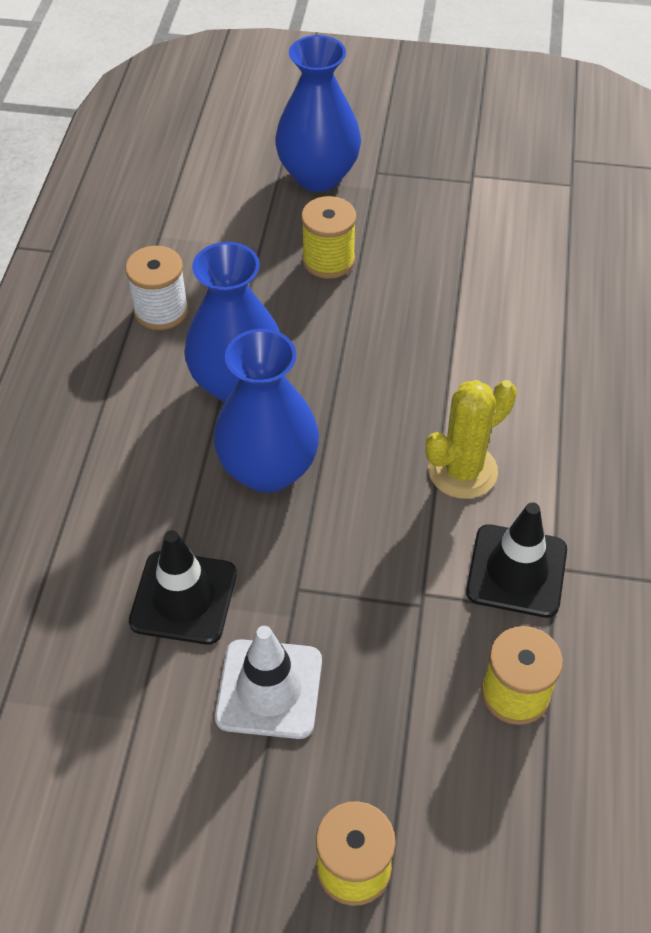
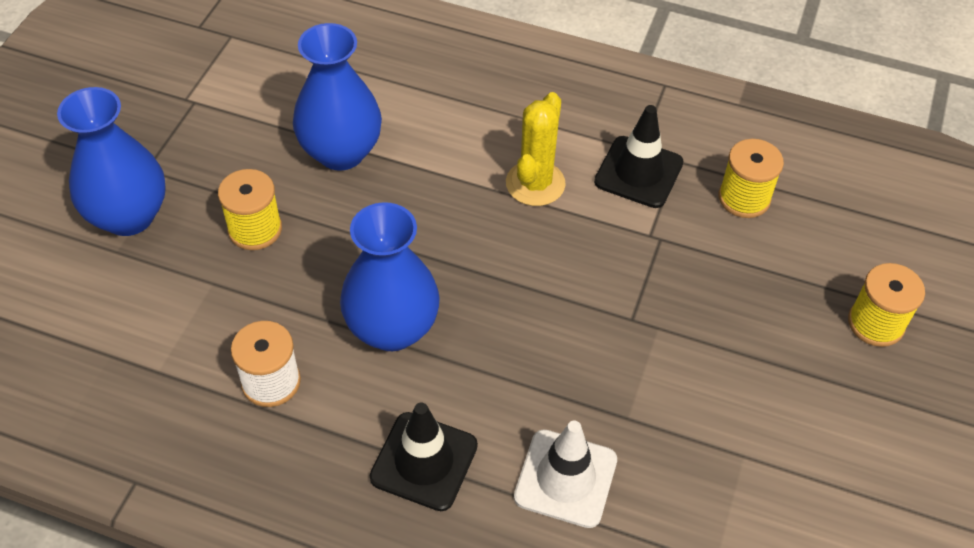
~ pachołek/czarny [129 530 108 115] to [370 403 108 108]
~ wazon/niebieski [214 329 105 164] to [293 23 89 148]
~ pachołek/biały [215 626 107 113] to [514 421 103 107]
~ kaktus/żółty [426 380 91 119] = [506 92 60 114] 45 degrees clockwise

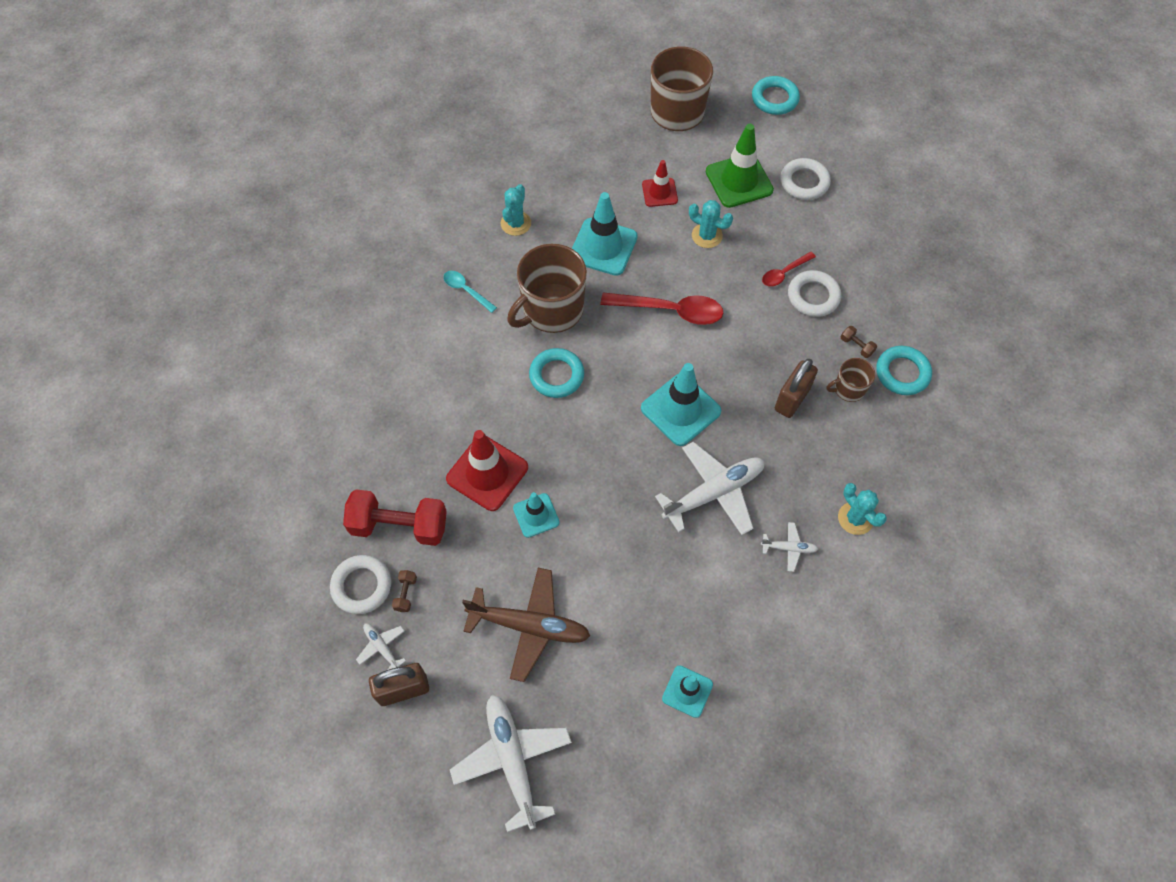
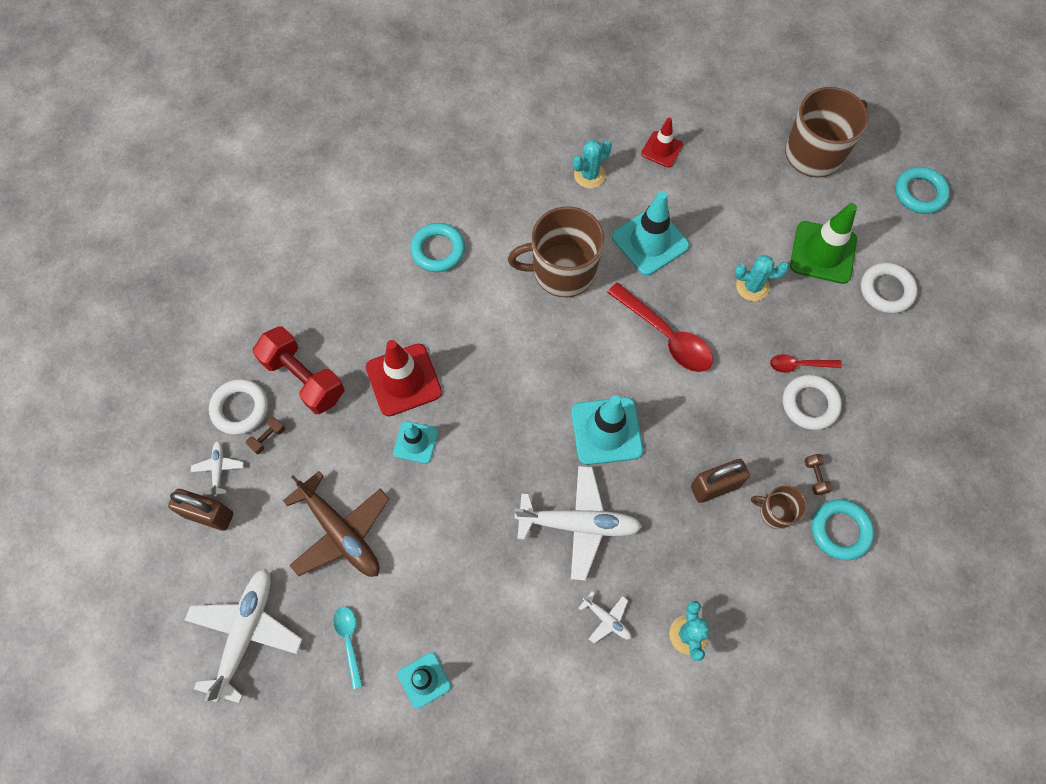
~ łyżka/turkusowy [443 271 54 42] to [333 607 30 82]
~ pierścień/turkusowy [529 348 55 50] to [411 223 54 49]
~ pachołek/czerwony [642 160 36 47] to [641 118 42 50]
~ kaktus/turkusowy [689 200 44 48] = [735 255 54 46] 60 degrees counterclockwise

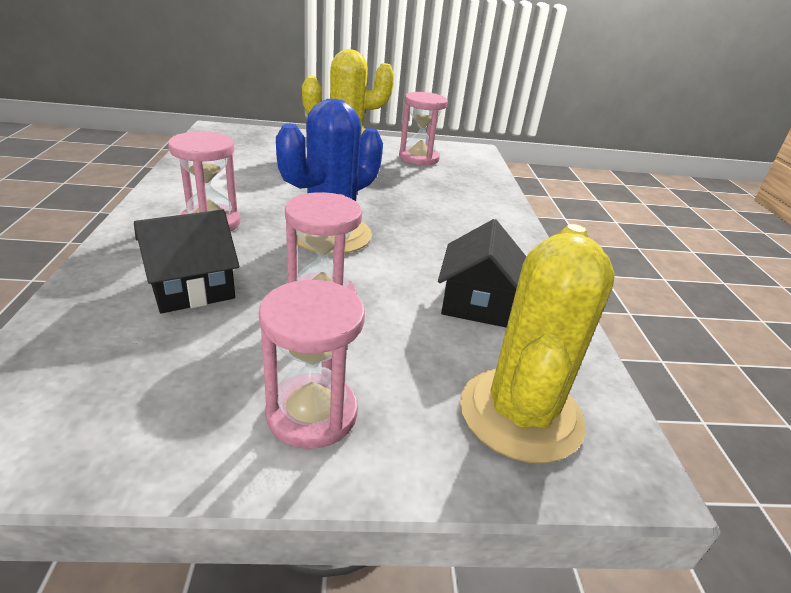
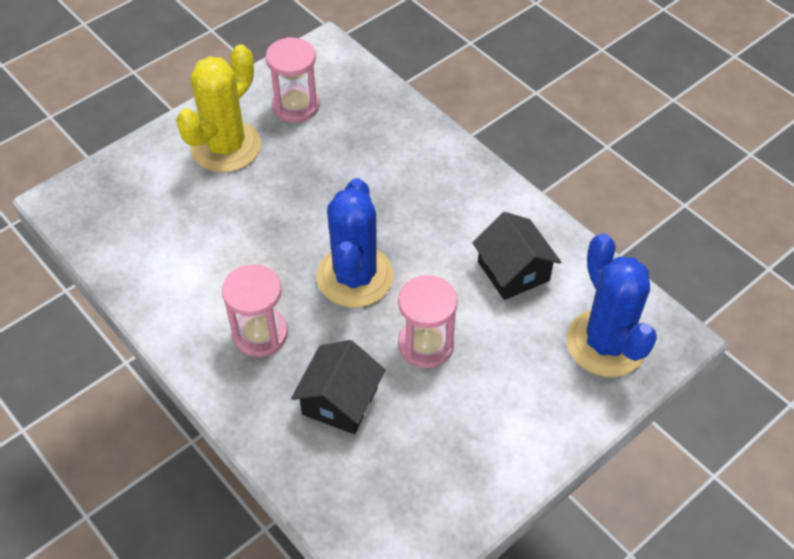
- klepsydra/różowy [259 280 106 169]
~ kaktus/żółty [460 224 155 239] to kaktus/niebieski [566 233 91 144]

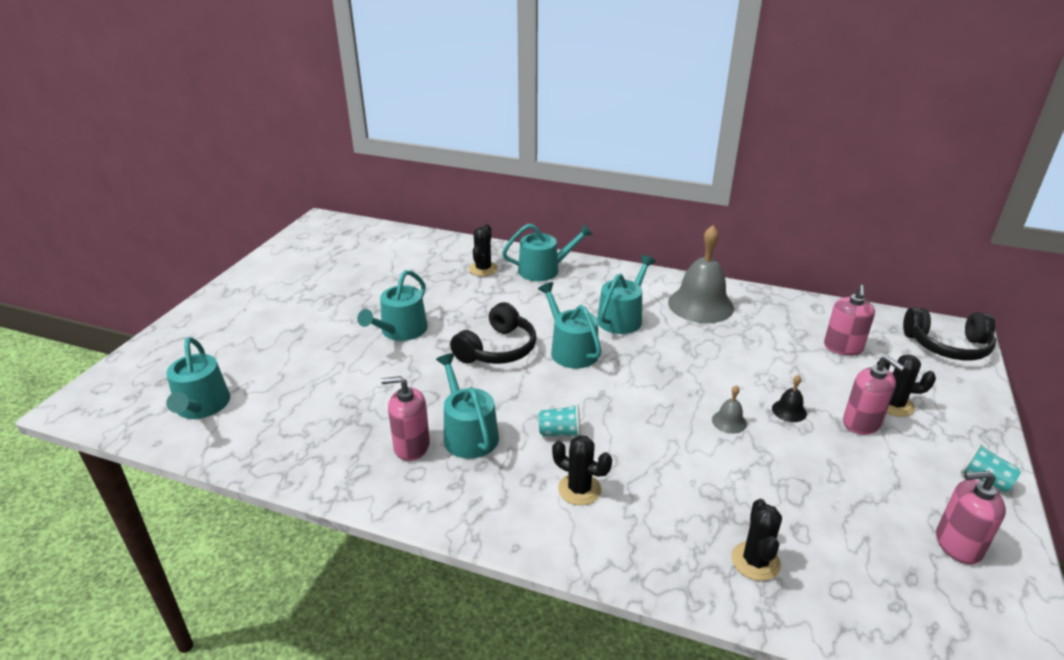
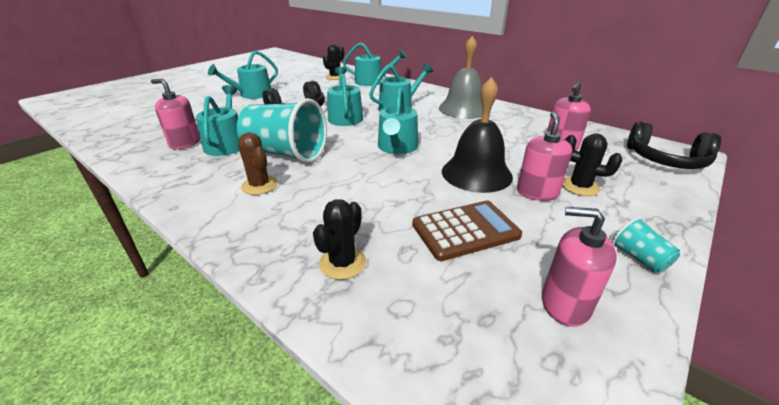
~ konewka/turkusowy [166 337 64 82] to [378 88 40 66]
~ szklanka/turkusowy [539 404 42 32] = [237 98 90 65] x2.30
~ kaktus/czarny [552 435 60 70] to kaktus/brązowy [238 132 40 63]
- dzwonek/szary [712 385 35 49]
~ dzwonek/czarny [772 375 35 47] = [442 77 71 116] x2.35
~ dozownik mydła/różowy [843 356 62 79] = [517 112 55 89] 150 degrees counterclockwise
+ kalkulator/brązowy [412 201 110 60]

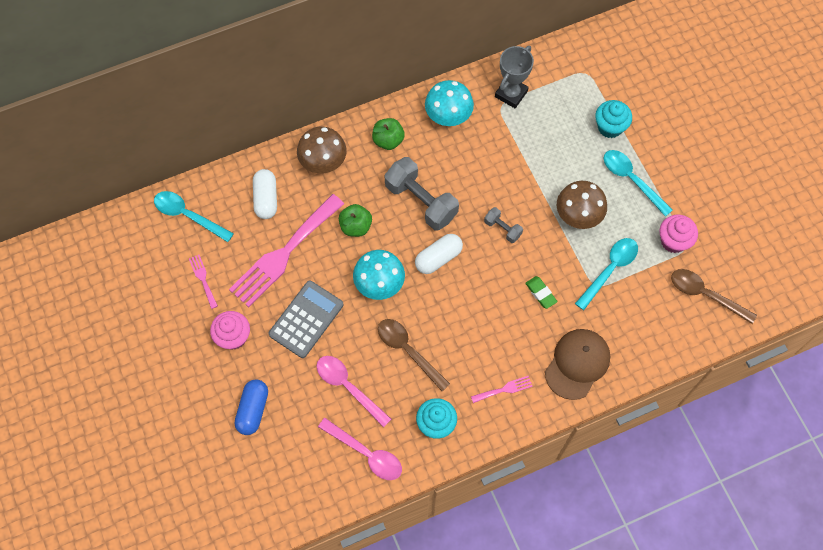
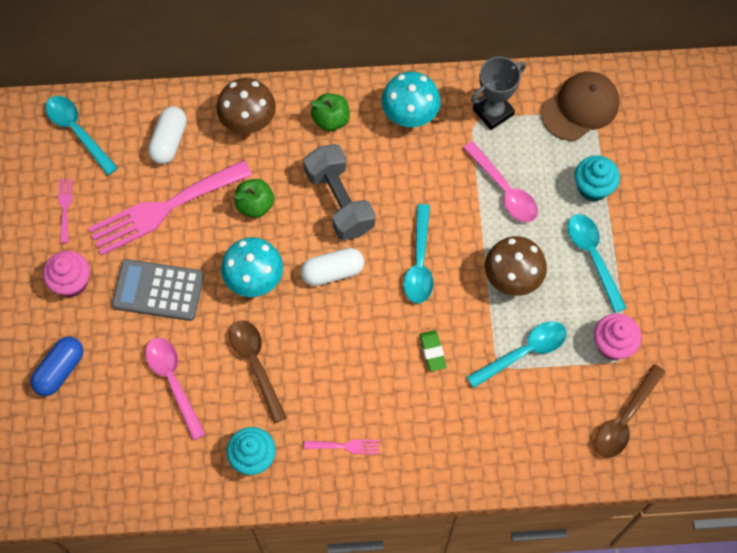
~ kalkulator/szary [269 281 75 77] = [112 259 92 62] 135 degrees counterclockwise
~ łyżka/różowy [318 418 84 62] to [463 141 75 81]
~ hantel/szary [484 207 39 36] to łyżka/turkusowy [403 204 30 99]
~ czapka/brązowy [545 329 65 71] to [541 72 78 69]
~ łyżka/brązowy [671 269 86 55] = [595 364 70 94] 105 degrees counterclockwise

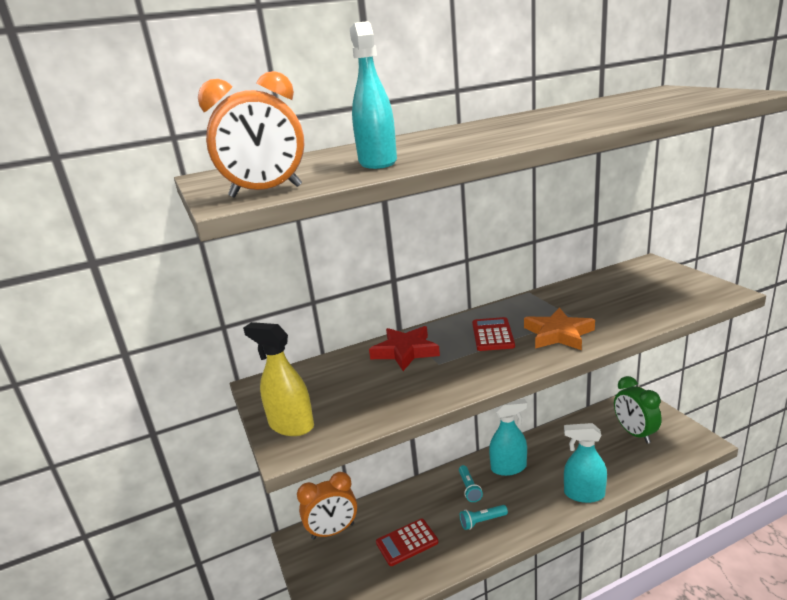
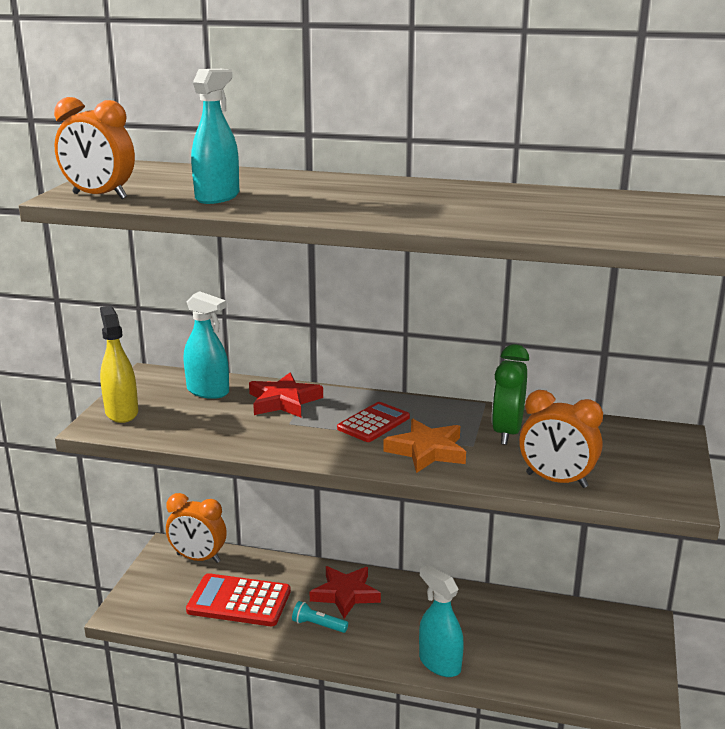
~ kalkulator/czerwony [376 519 62 47] = [186 573 105 53] x1.53
~ latarka/turkusowy [459 465 24 37] to gwiazda/czerwony [310 566 71 53]
~ spryskiwacz/turkusowy [489 399 39 77] to [184 291 45 108]
~ budzik/zielony [614 376 48 68] to [492 344 37 101]
+ budzik/pomarańczowy [519 390 84 98]

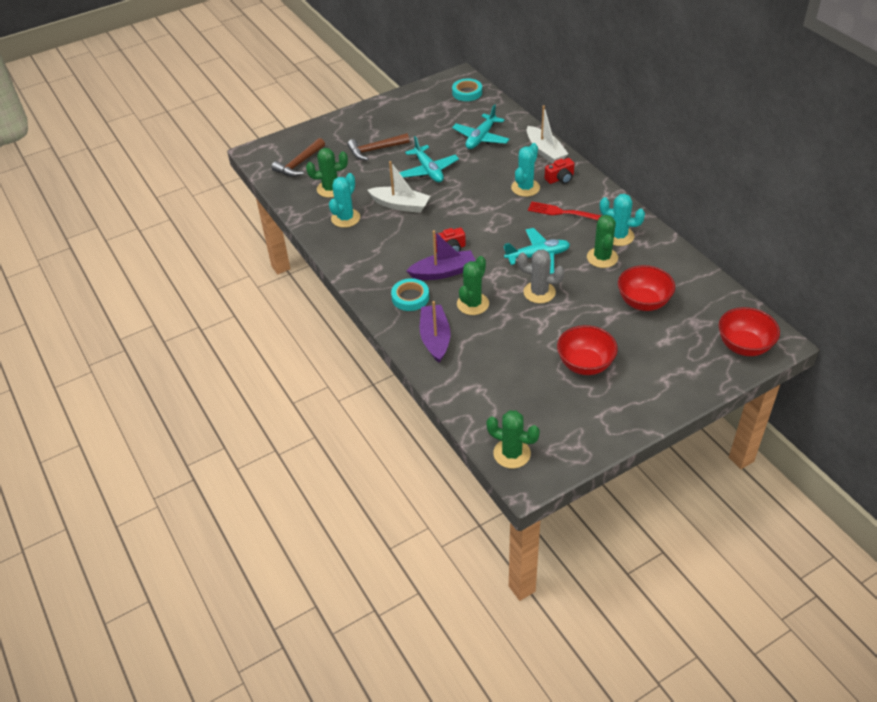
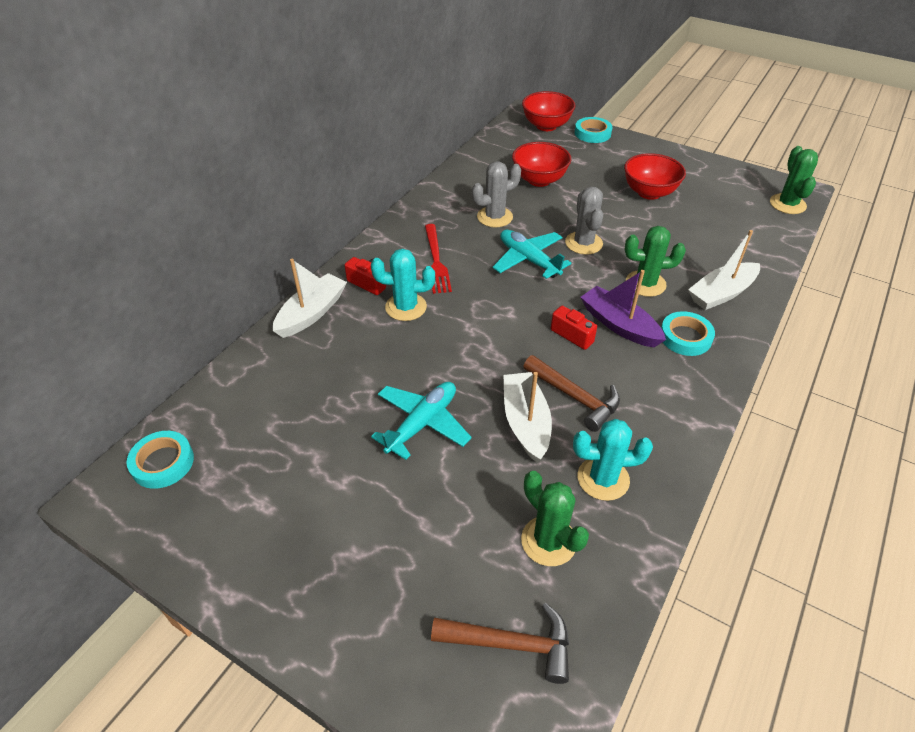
~ młotek/brązowy [347 133 63 27] to [523 355 97 77]
~ łódka/fioletowy [420 301 30 62] to łódka/biały [688 230 72 80]
- samolot/turkusowy [452 104 58 45]
~ kaktus/zielony [587 215 31 53] to kaktus/szary [472 161 49 66]
- kaktus/turkusowy [600 194 45 52]
+ taśma klejąca/turkusowy [575 117 37 26]

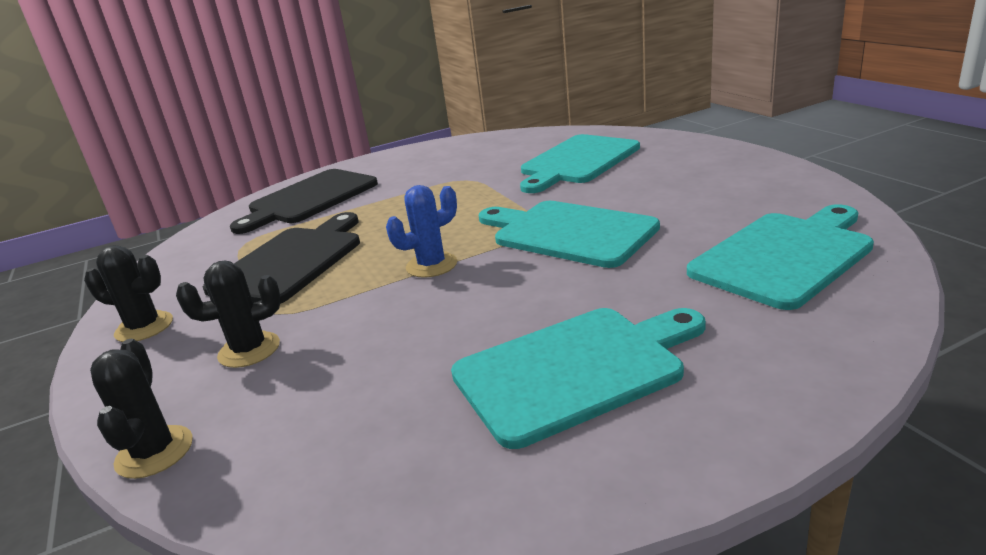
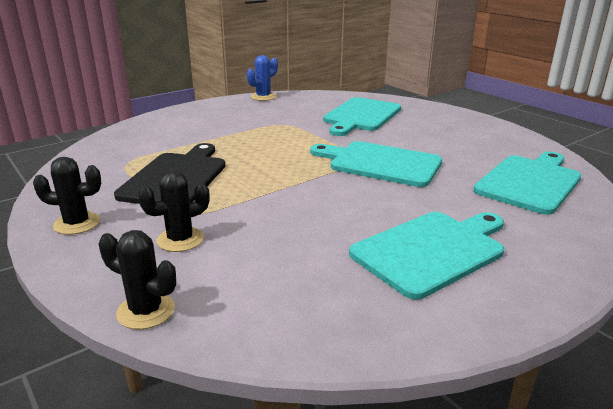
~ kaktus/czarny [90 339 103 140] = [98 230 78 100] 45 degrees counterclockwise
- deska do krojenia/czarny [230 169 148 65]
~ kaktus/niebieski [386 185 71 93] to [247 55 31 46]

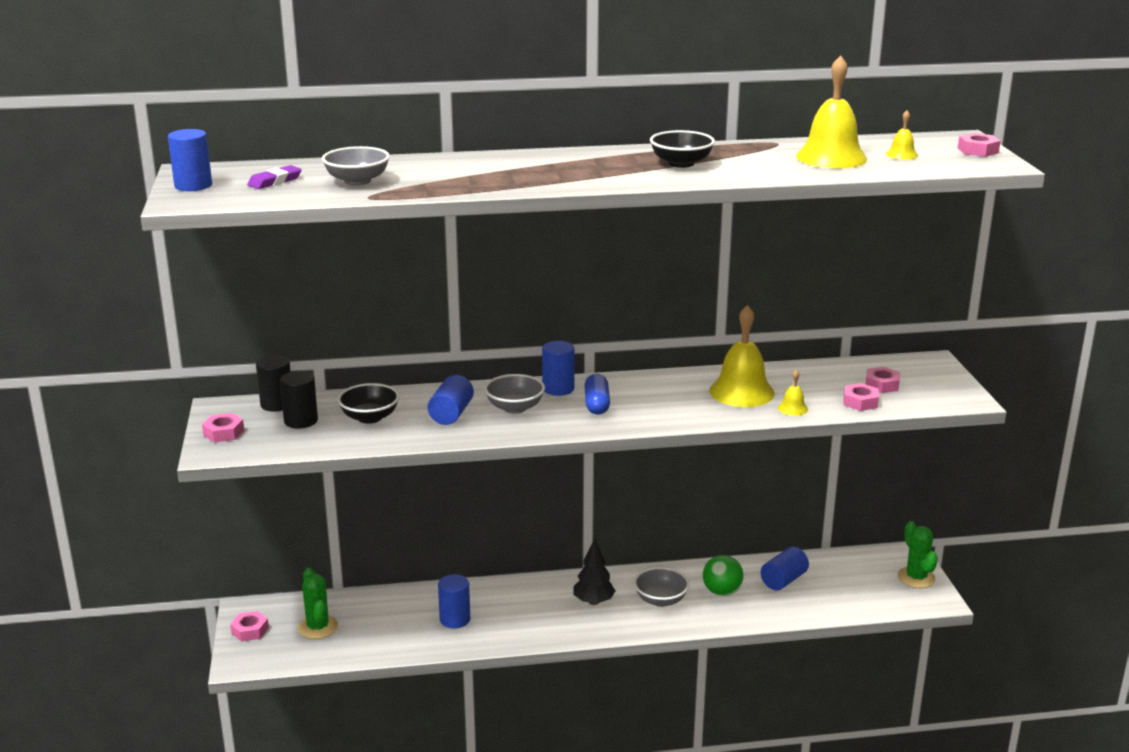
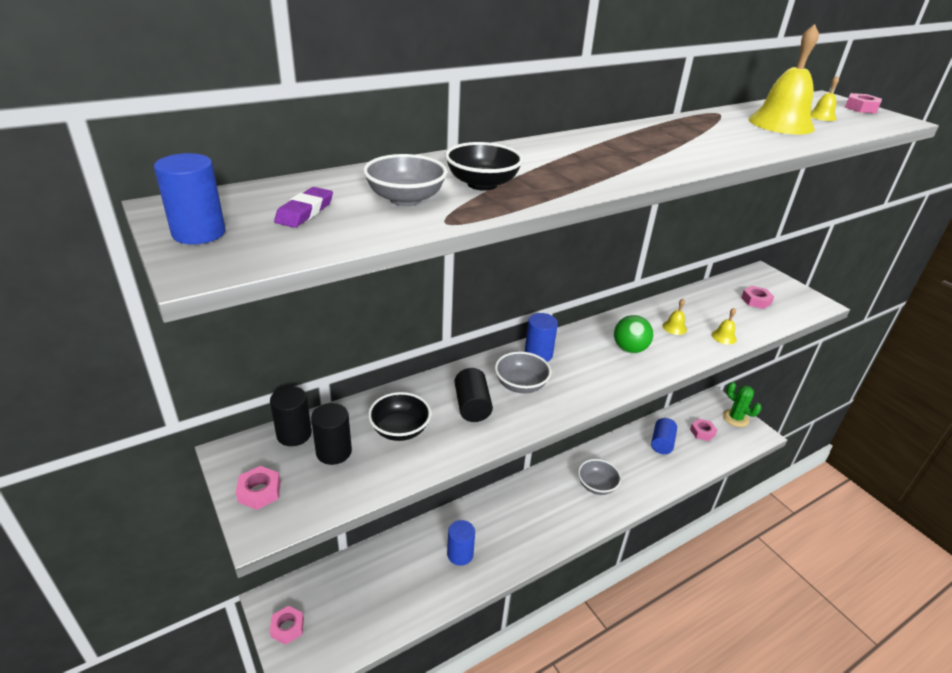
- kaktus/zielony [298 568 40 71]
~ walec/niebieski [428 375 46 50] to walec/czarny [454 368 39 54]
- drzewko/czarny [573 538 42 67]
- kapsułka/niebieski [584 374 26 41]
~ miska/czarny [650 130 65 38] to [445 142 78 49]
~ piłka/zielony [703 555 41 41] to [614 315 39 39]
~ dzwonek/żółty [709 305 66 102] = [663 299 24 36] x0.45
~ nakrętka/różowy [844 383 35 28] to [690 418 27 23]

